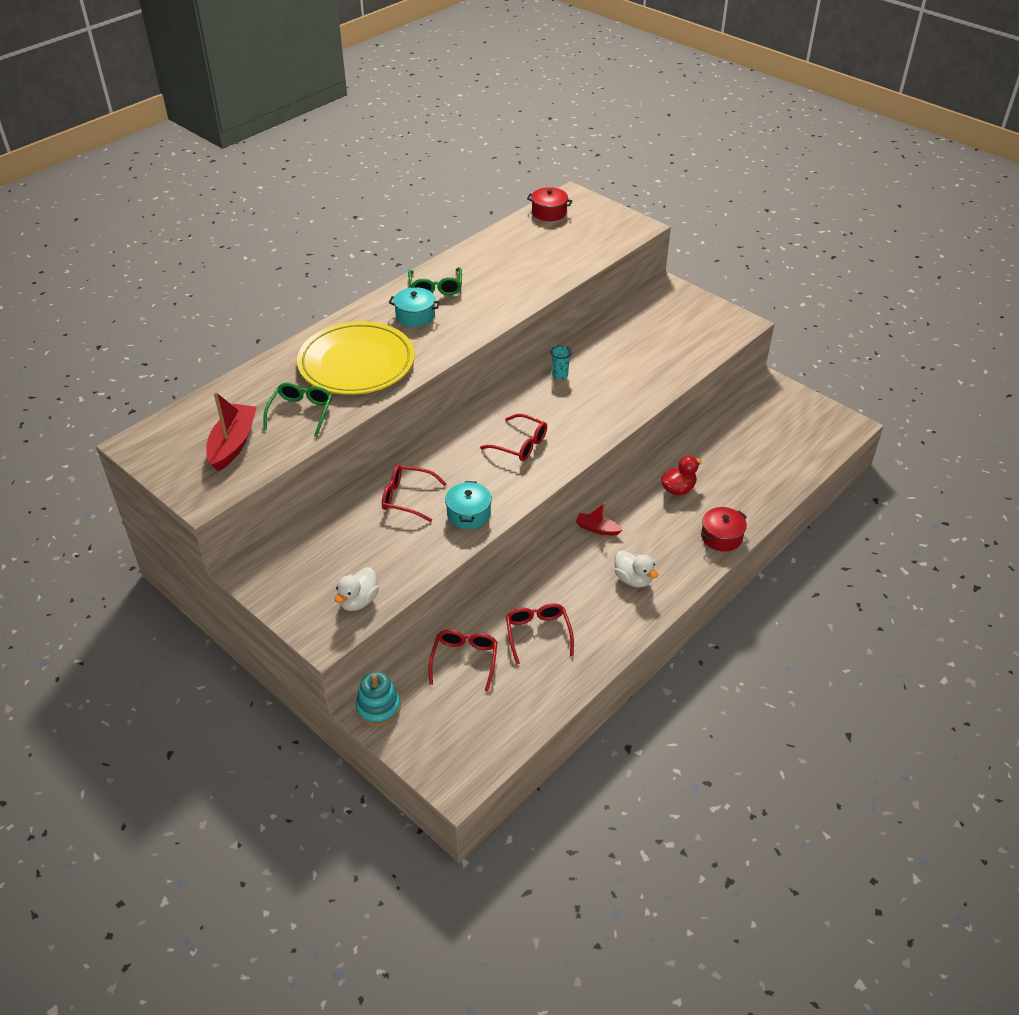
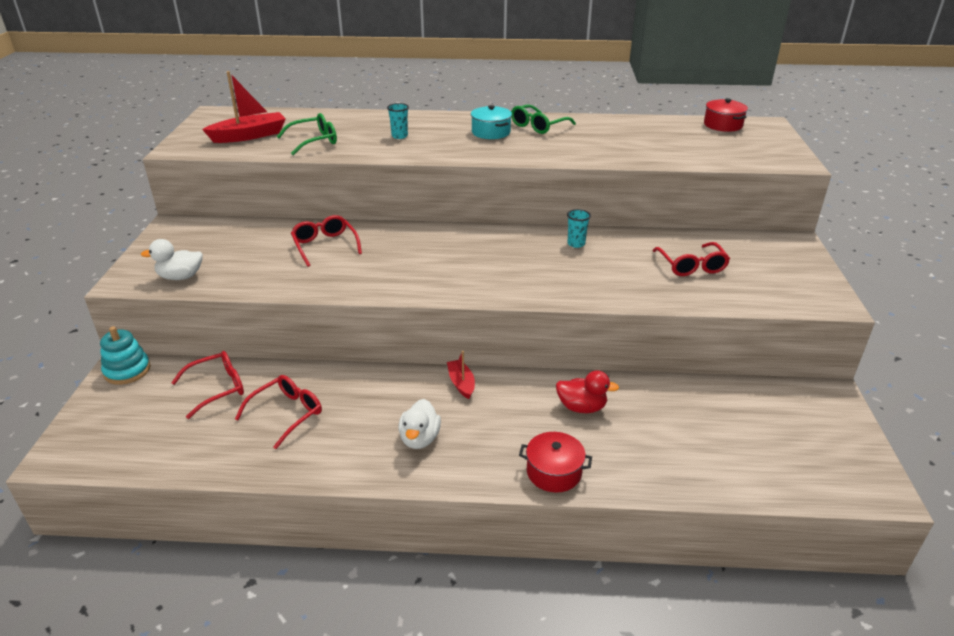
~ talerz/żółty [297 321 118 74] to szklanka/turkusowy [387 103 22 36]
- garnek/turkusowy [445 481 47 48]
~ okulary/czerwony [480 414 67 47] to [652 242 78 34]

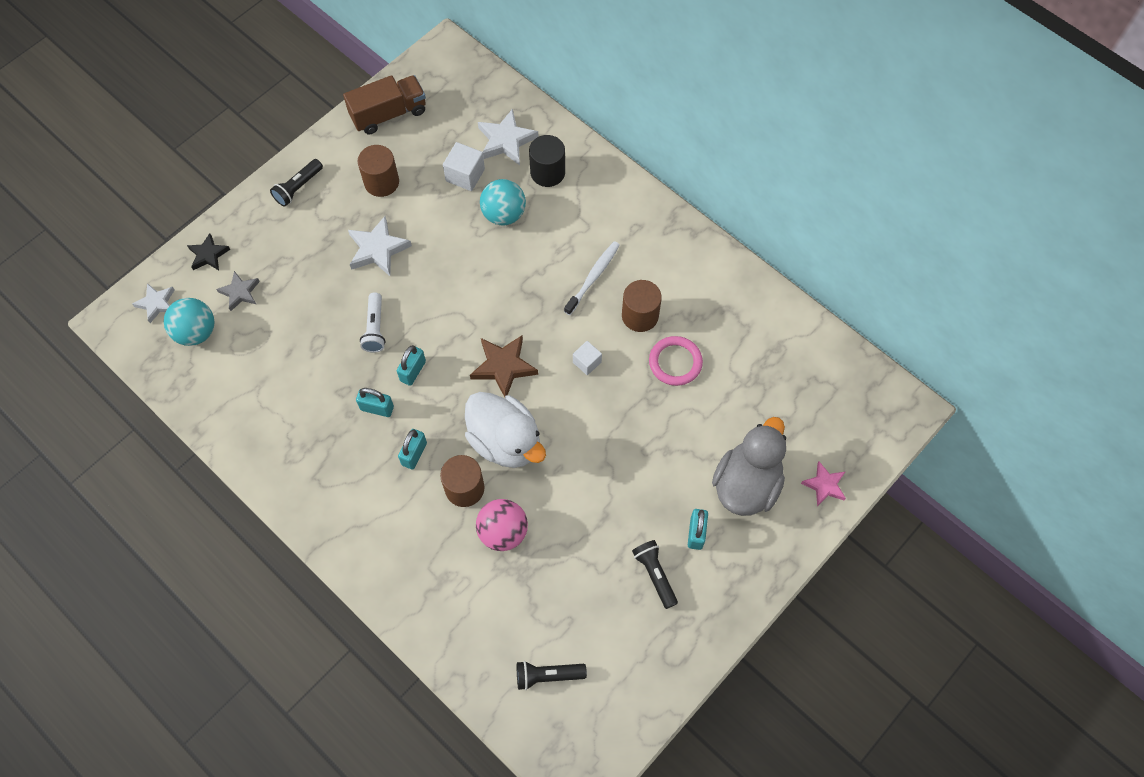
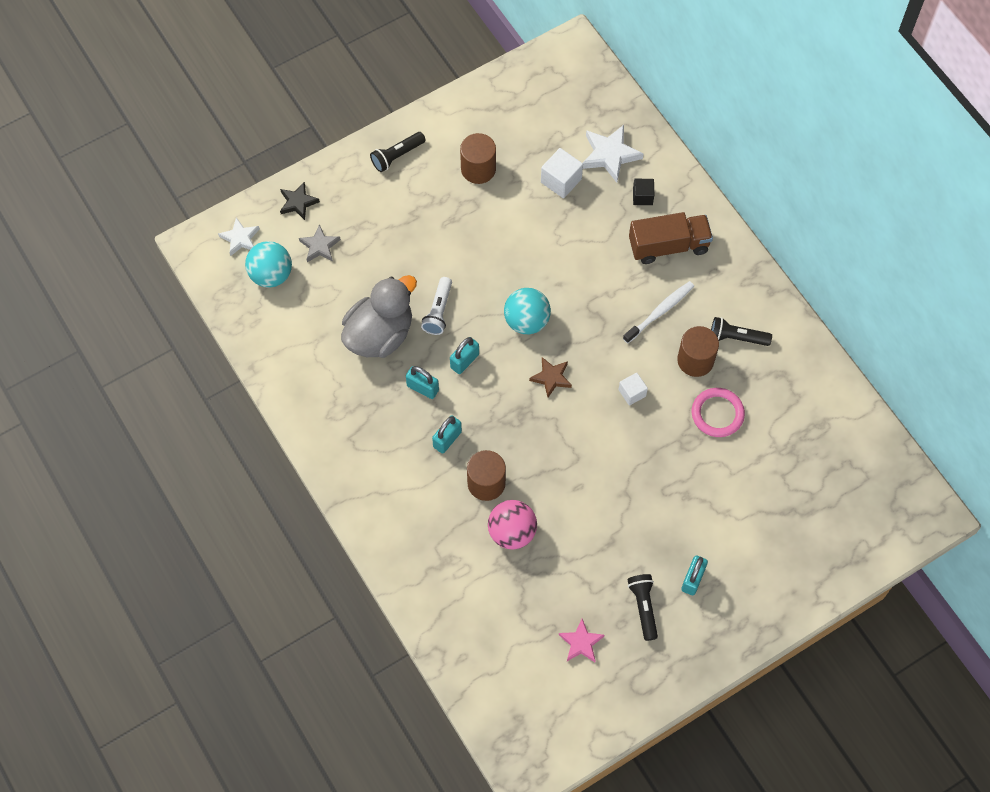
~ ciężarówka/brązowy [343 75 83 59] to [629 212 84 52]
- gwiazda/biały [348 216 64 60]
- kaczka/biały [465 392 81 76]
~ gwiazda/brązowy [470 335 68 62] = [529 357 43 40] x0.64
~ piłka/turkusowy [480 179 46 47] to [504 288 47 46]
~ latarka/czarny [517 661 70 29] to [711 317 61 29]
~ walec/czarny [529 135 36 52] to sześcian/czarny [633 179 21 26]
~ kaczka/szary [712 417 74 99] to [341 275 76 83]
~ gwiazda/różowy [801 462 45 44] to [559 619 45 43]

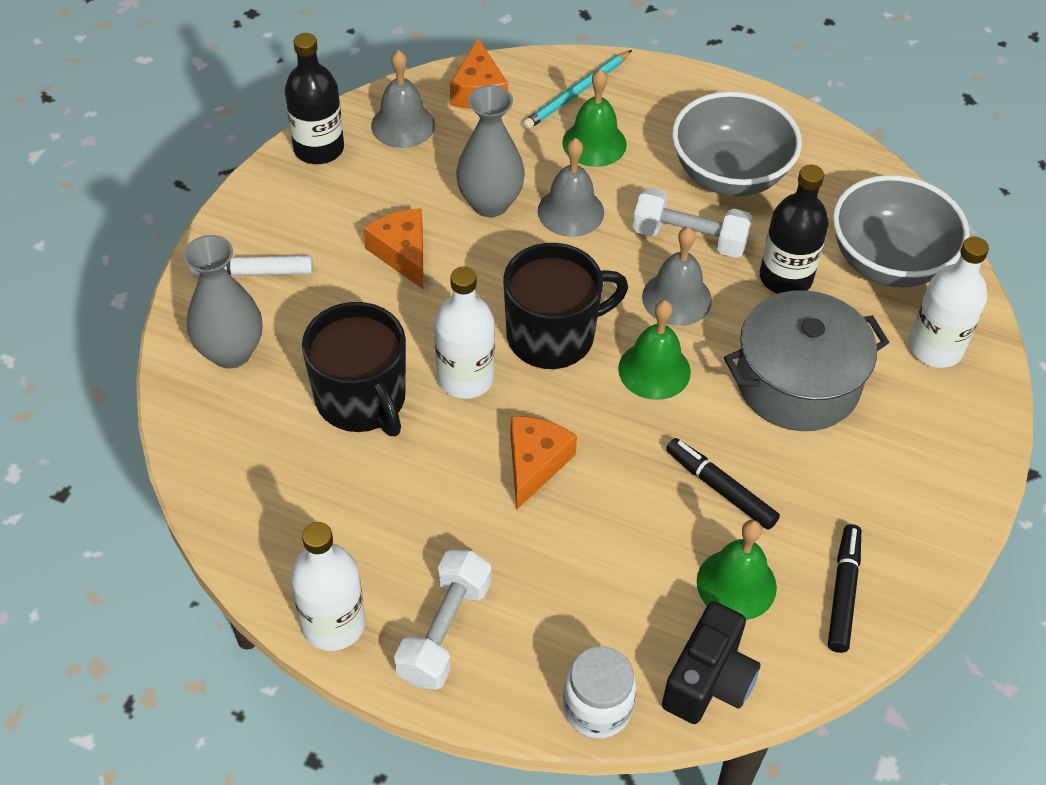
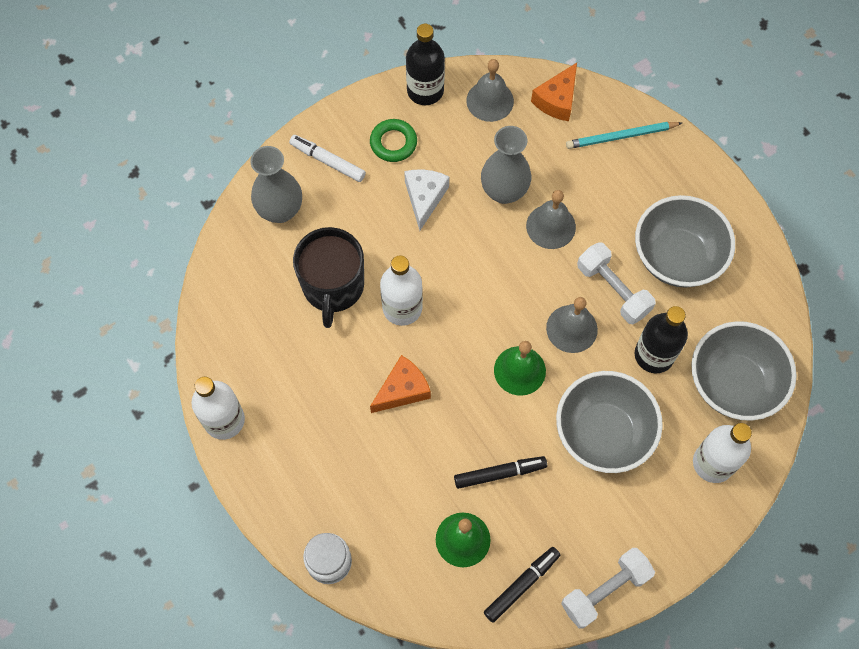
~ ser/pomarańczowy [363 208 60 81] to ser/biały [404 169 45 61]
~ hantel/biały [394 549 97 141] to [561 548 94 81]
- kubek/czarny [503 243 125 126]
- dzwonek/zielony [562 69 65 98]
- aparat fotograficzny/czarny [662 601 99 123]
~ flamaster/czarny [666 438 114 92] = [454 456 93 33] 90 degrees clockwise
~ garnek/szary [724 290 165 141] to miska/szary [556 371 107 102]
+ pierścień/zielony [370 119 47 43]

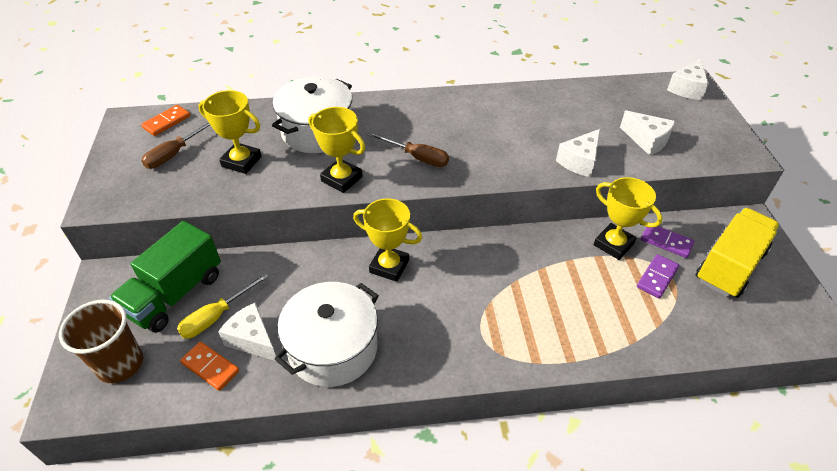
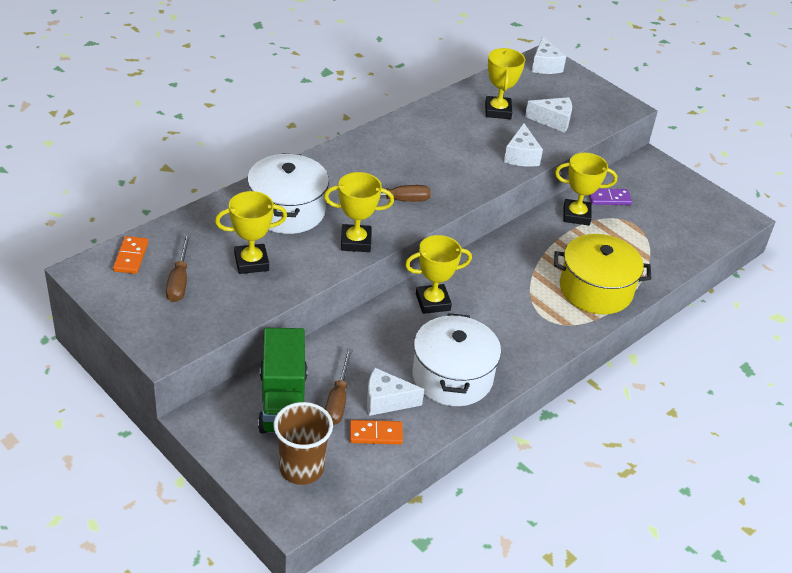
~ śrubokręt/żółty [177 273 92 66] to śrubokręt/brązowy [325 349 28 76]
- kostka domina/fioletowy [637 254 42 44]
- ciężarówka/żółty [696 208 84 90]
+ puchar/żółty [485 48 40 71]
+ garnek/żółty [554 234 97 80]

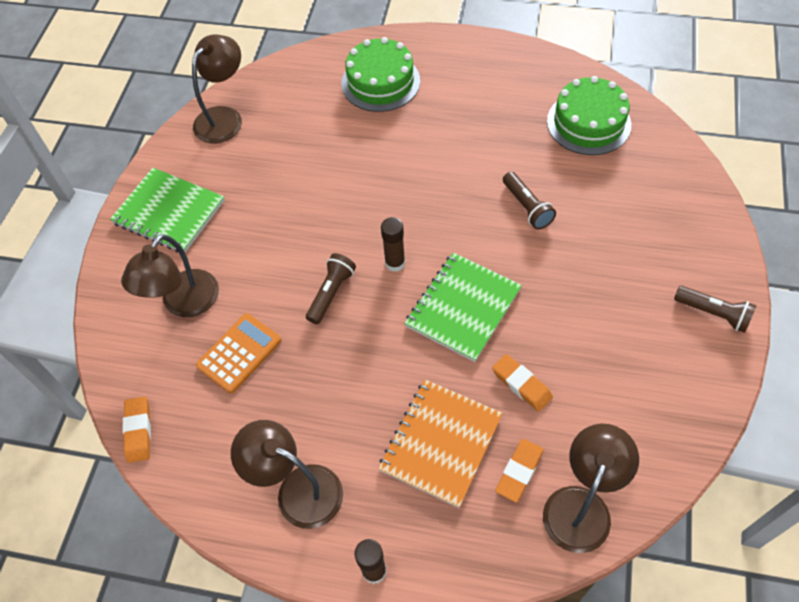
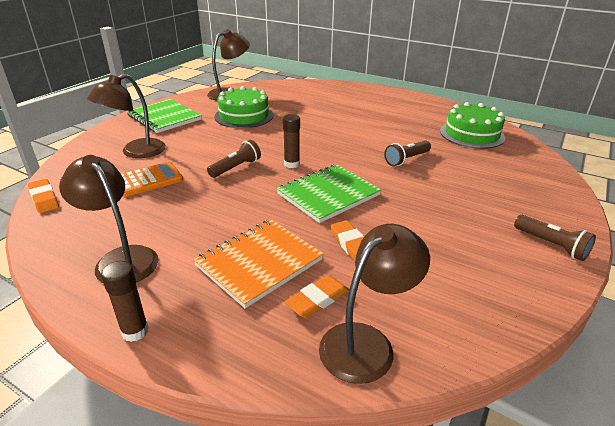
~ gumka do mazania/pomarańczowy [123 397 28 66] = [28 179 31 34] 45 degrees counterclockwise
~ tort/zielony [341 37 79 75] to [215 86 58 42]
~ latarka/brązowy [503 172 53 57] = [384 141 47 25] 60 degrees clockwise

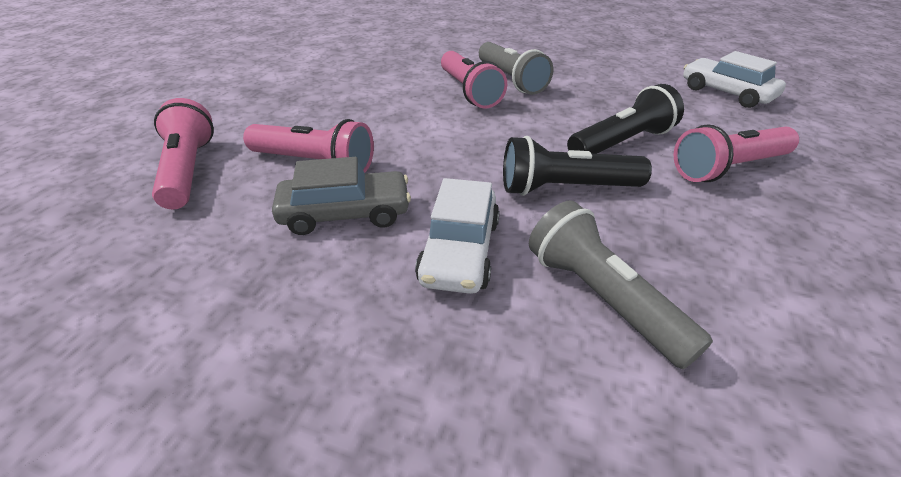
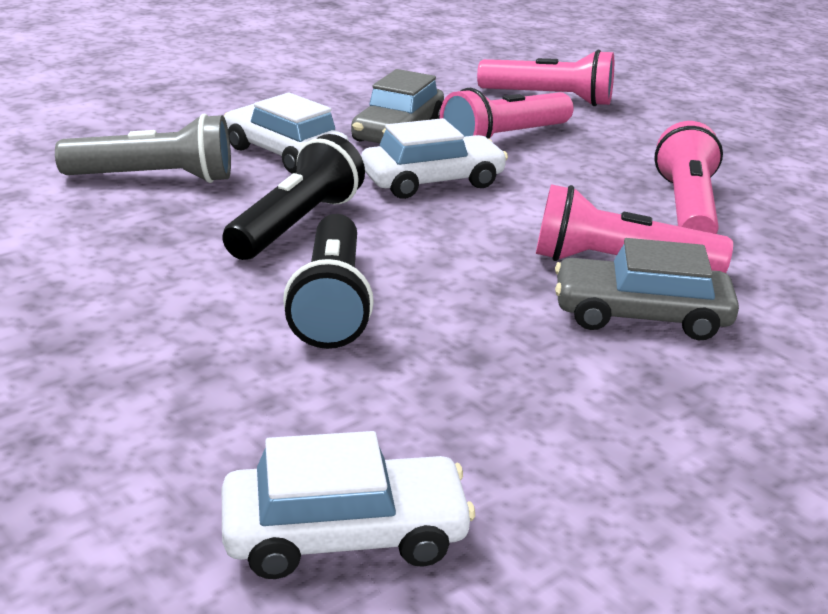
~ latarka/szary [479 42 74 53] to samochód/szary [555 238 184 102]
~ latarka/różowy [674 124 125 58] to [654 121 69 113]
+ samochód/biały [361 118 147 81]

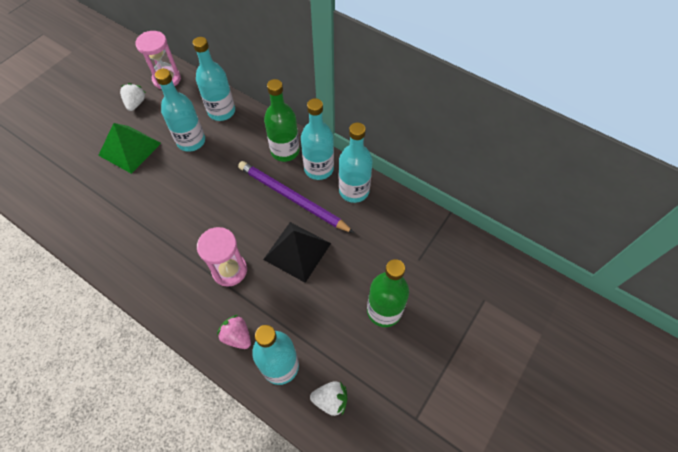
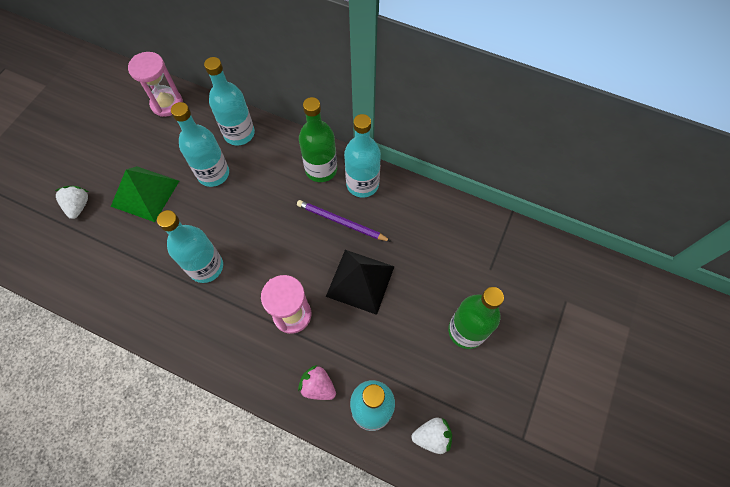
~ truskawka/biały [120 83 26 28] to [55 186 33 33]
~ ołówek/fioletowy [238 161 116 72] = [297 200 94 41] x0.66
~ butelka/turkusowy [339 123 34 80] to [157 210 66 73]

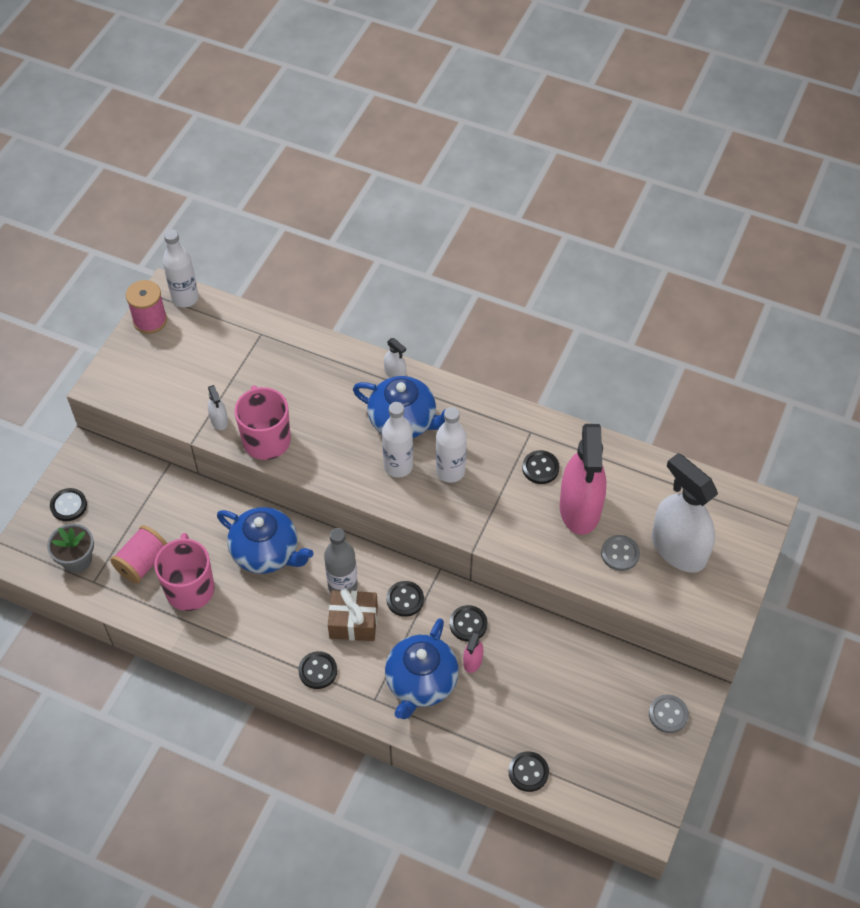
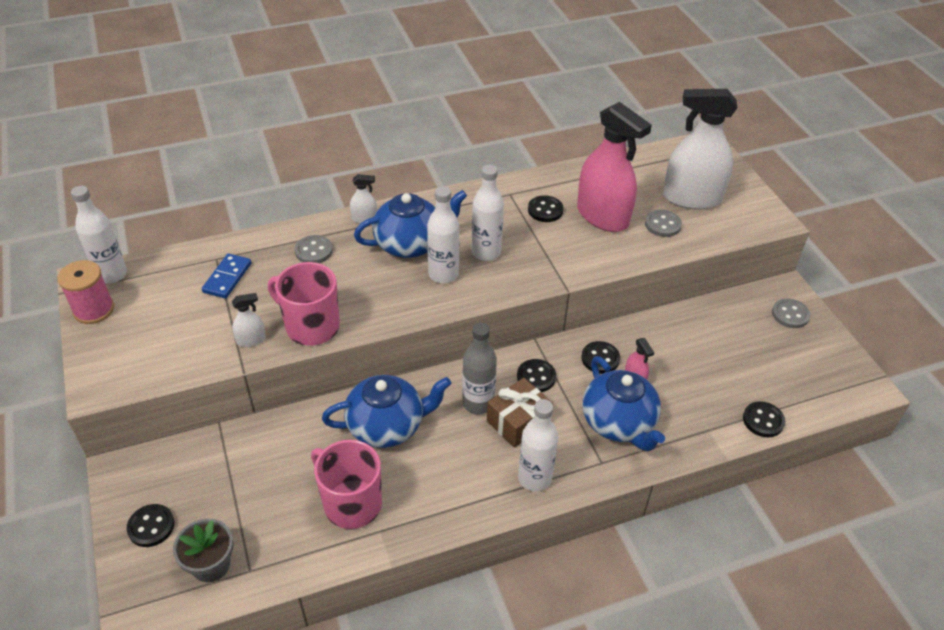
- szpulka/różowy [110 525 57 59]
~ spryskiwacz/biały [208 385 20 45] = [232 293 34 54] 45 degrees counterclockwise
~ guzik/czarny [298 651 39 38] to butelka/biały [518 399 40 93]
+ kostka domina/niebieski [202 253 50 46]
+ guzik/szary [295 235 38 28]

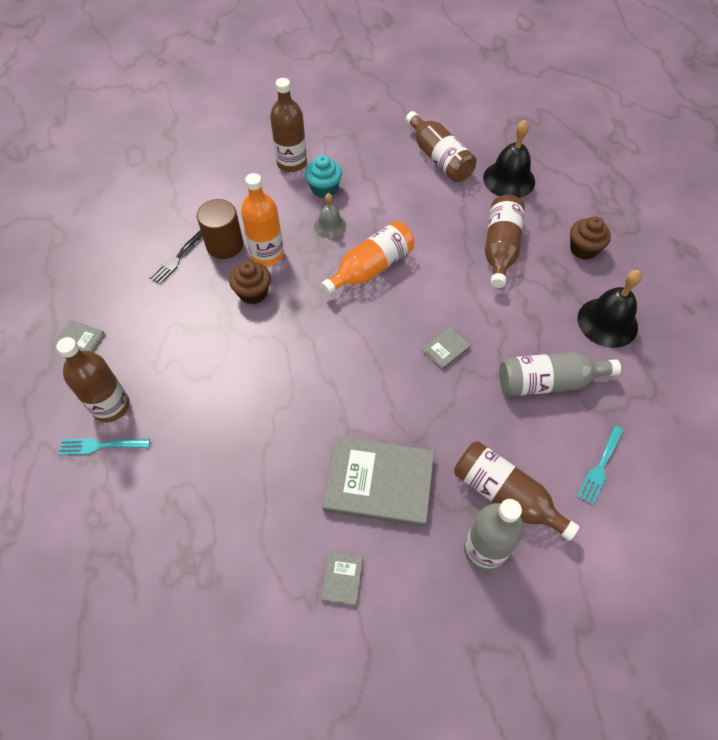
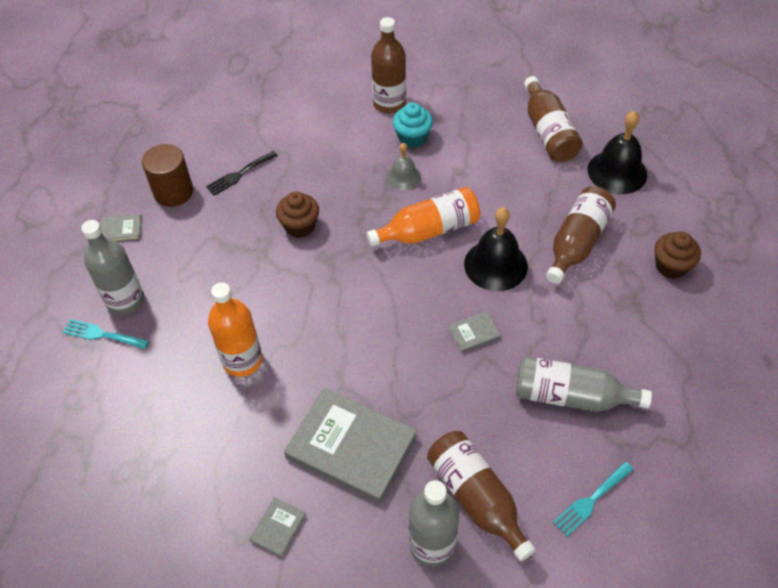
~ książka/szary [54 320 51 32] = [101 214 41 27] 45 degrees counterclockwise
~ butelka/brązowy [56 337 73 85] to butelka/szary [81 220 63 95]
~ walec/brązowy [197 199 46 60] to [142 144 51 63]
~ butelka/pomarańczowy [241 173 43 93] to [208 283 54 94]
~ dzwonek/czarny [578 270 64 78] to [464 207 64 84]

